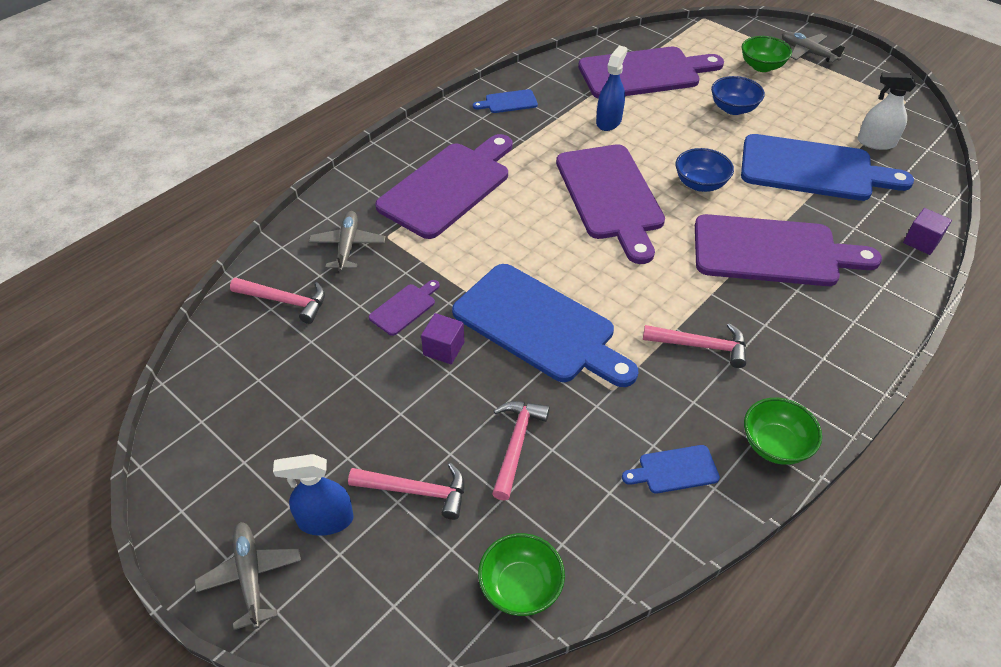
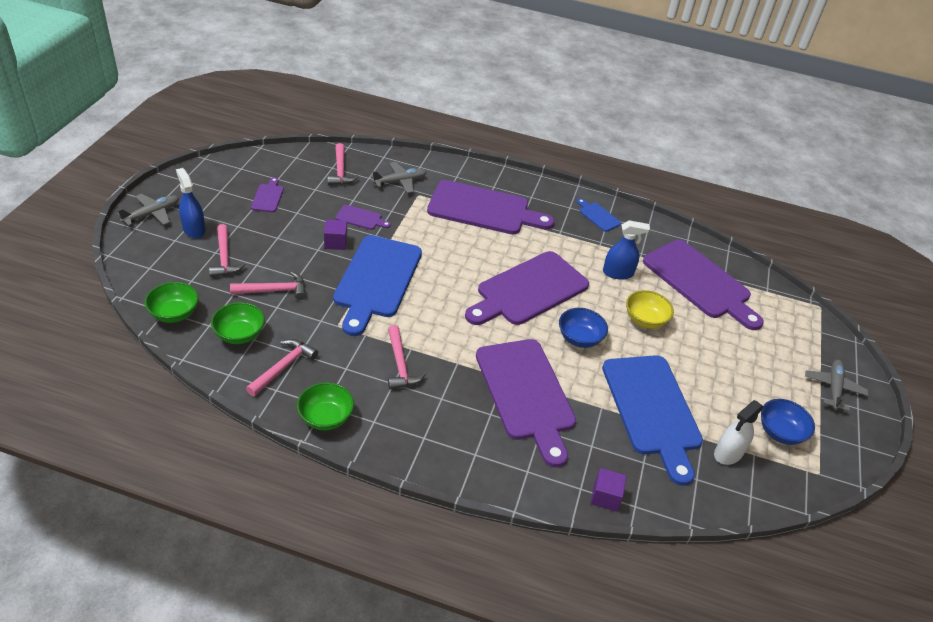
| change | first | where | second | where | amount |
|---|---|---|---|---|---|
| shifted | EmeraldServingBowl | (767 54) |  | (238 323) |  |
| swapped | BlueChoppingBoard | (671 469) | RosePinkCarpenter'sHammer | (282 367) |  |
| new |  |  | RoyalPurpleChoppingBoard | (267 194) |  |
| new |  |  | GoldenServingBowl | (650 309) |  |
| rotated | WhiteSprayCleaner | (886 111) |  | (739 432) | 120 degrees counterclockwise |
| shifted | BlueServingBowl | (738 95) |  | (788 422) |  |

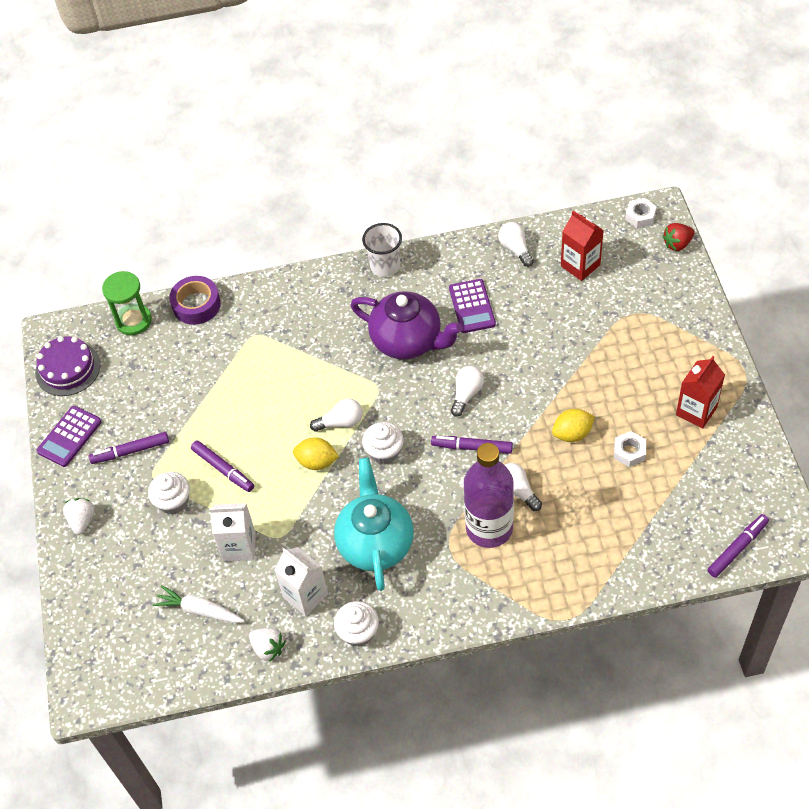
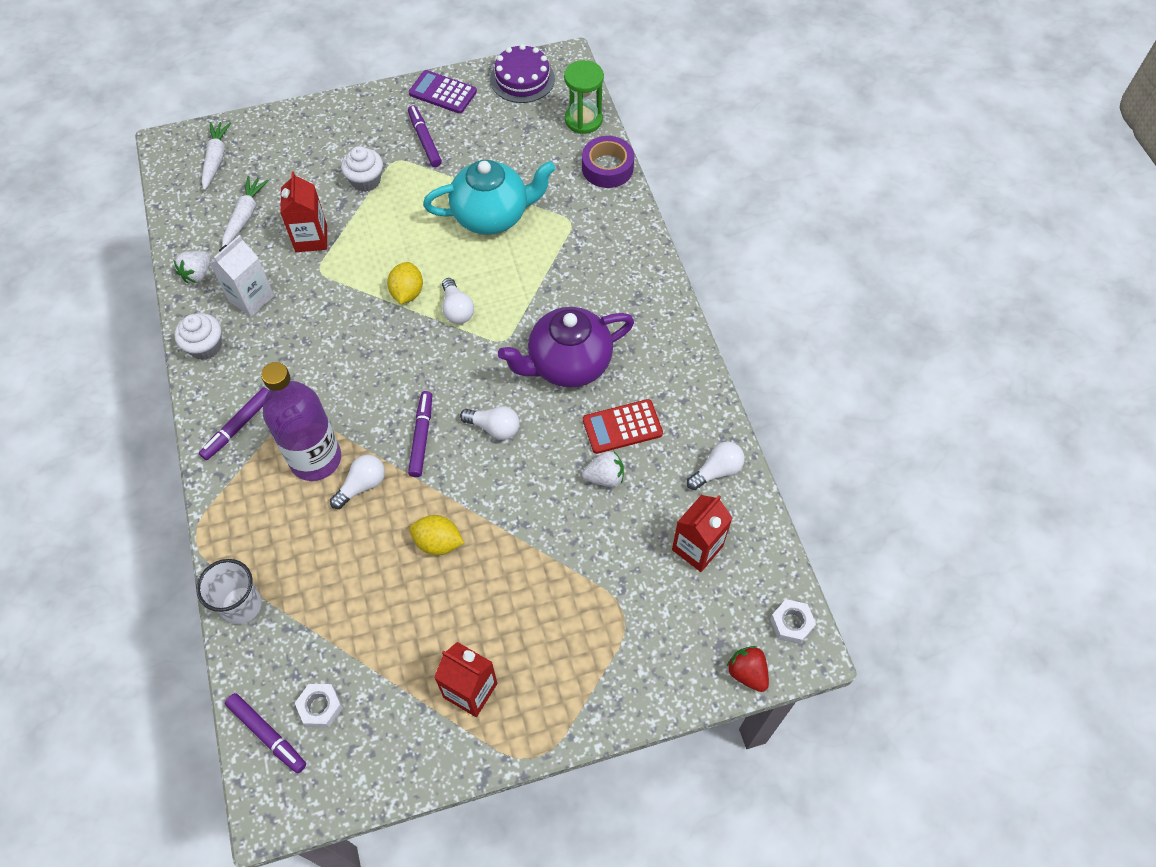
| change | first | where | second | where | amount |
|---|---|---|---|---|---|
| shifted | WhiteCup | (382 250) |  | (229 591) |  |
| shifted | RoyalPurpleMarkerPen | (222 466) |  | (234 423) |  |
| new |  |  | WhiteToyCarrot | (216 156) |  |
| repainted | WhiteMilkCarton | (232 532) | ScarletMilkCarton | (303 211) |  |
| shifted | WhiteHexNut | (630 449) |  | (319 706) |  |
| rotated | GoldenToyLemon | (573 425) |  | (436 535) | 45 degrees counterclockwise |
| shifted | TurquoiseTeaPot | (374 524) |  | (489 197) |  |
| rotated | RoyalPurpleTeaPot | (407 325) |  | (566 347) | 45 degrees clockwise |
| shifted | WhiteStrawberry | (79 516) |  | (603 469) |  |
| repainted | RoyalPurpleCalculator | (472 306) | ScarletCalculator | (623 426) |  |
| gone | WhiteFairyCake | (383 443) |  |  |  |

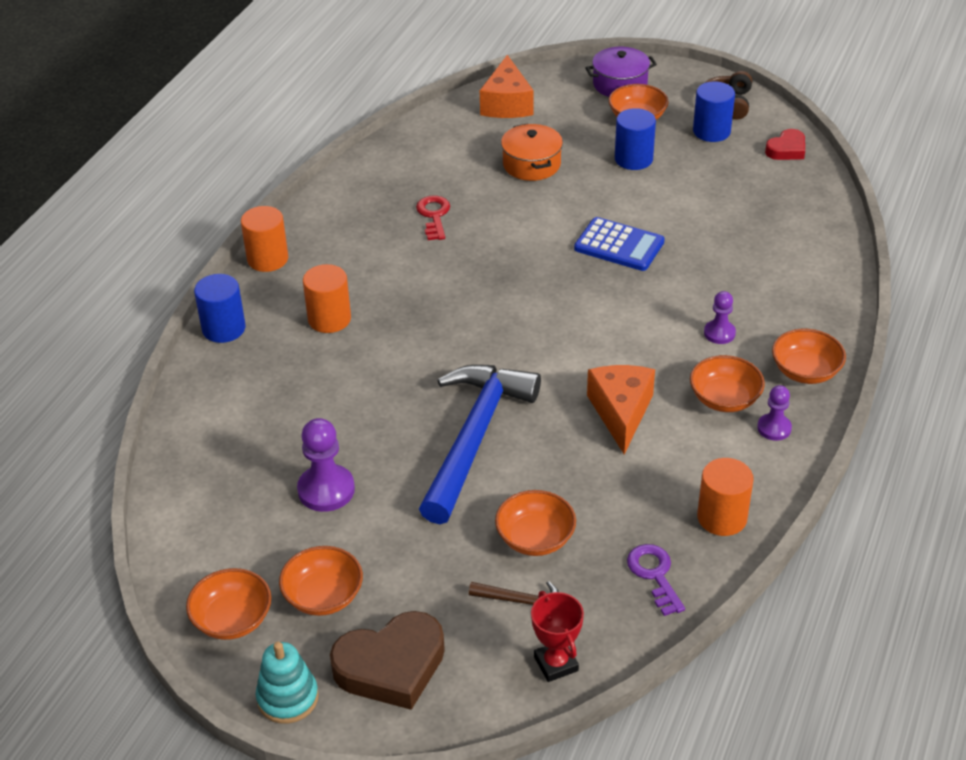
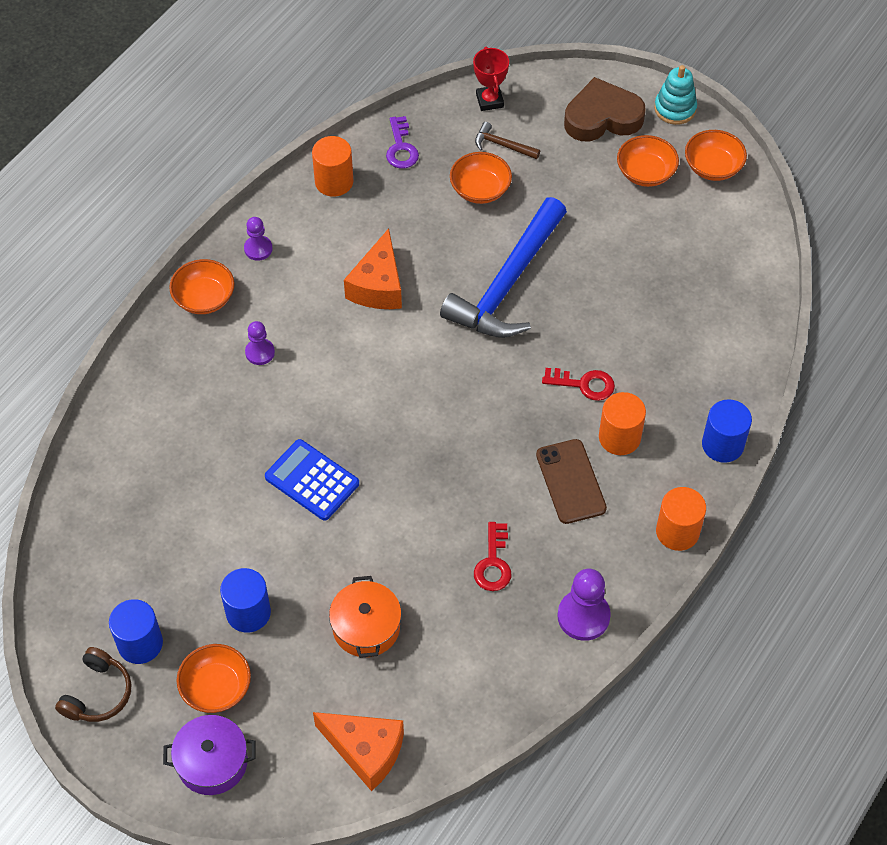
| change | first | where | second | where | amount |
|---|---|---|---|---|---|
| rotated | OrangeColouredCheeseWedge | (507 86) |  | (358 751) | 105 degrees clockwise |
| new |  |  | RussetSmartphone | (571 481) |  |
| new |  |  | ScarletDoorKey | (578 384) |  |
| shifted | RoyalPurplePawn | (326 465) |  | (584 605) |  |
| gone | OrangeColouredServingBowl | (727 383) |  |  |  |
| gone | ScarletLoveHeart | (785 144) |  |  |  |

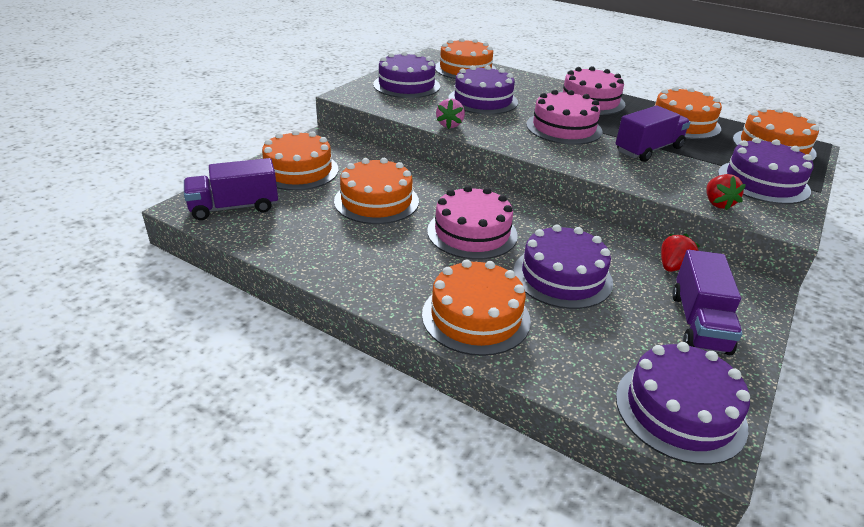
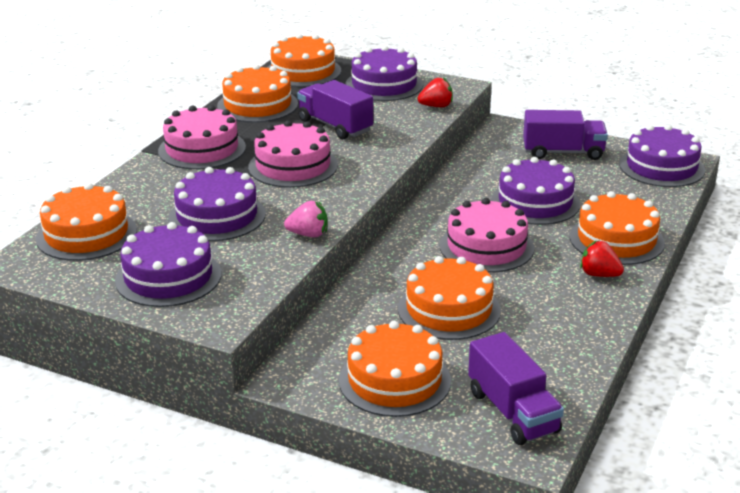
| change | first | where | second | where | amount |
|---|---|---|---|---|---|
| shifted | ScarletStrawberry | (680 253) |  | (602 259) |  |

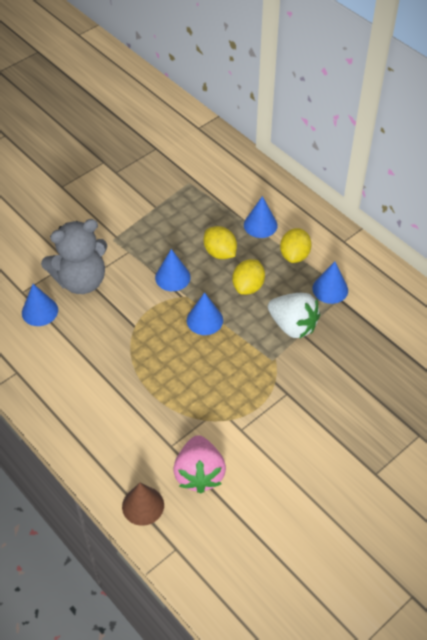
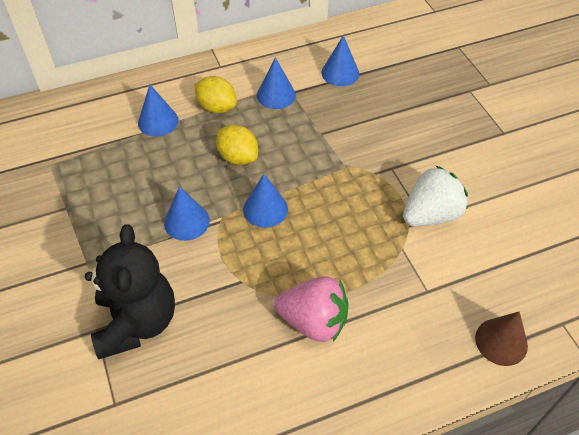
| change | first | where | second | where | amount |
|---|---|---|---|---|---|
| repainted | GreyTeddy | (74 256) | BlackTeddy | (130 291) |  |
| shifted | RosePinkStrawberry | (199 464) |  | (311 309) |  |
| shifted | BlueCone | (40 305) |  | (340 60) |  |
| shifted | WhiteStrawberry | (294 316) |  | (435 195) |  |
| gone | GoldenToyLemon | (220 242) |  |  |  |

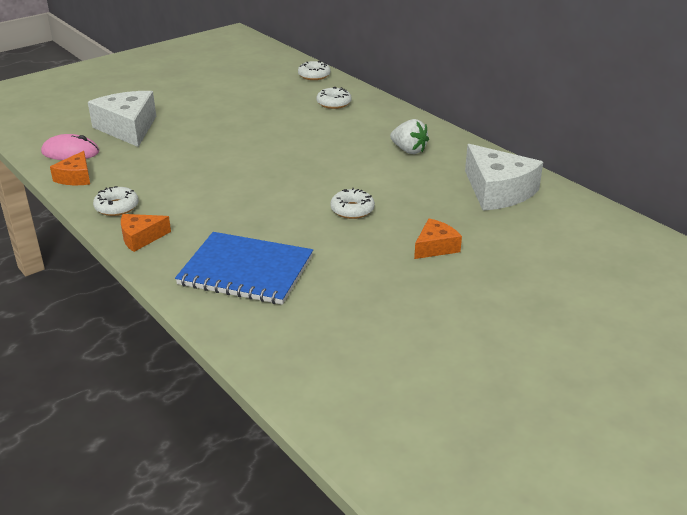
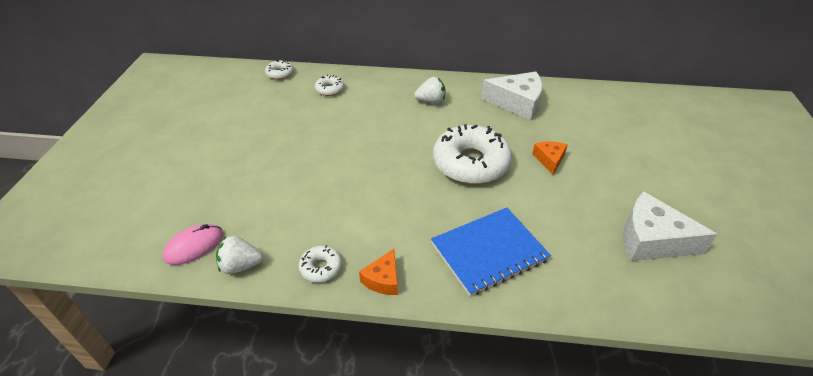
| change | first | where | second | where | amount |
|---|---|---|---|---|---|
| swapped | OrangeColouredCheeseWedge | (70 168) | WhiteStrawberry | (239 255) |  |
| scaled | WhiteDoughnut | (352 203) |  | (472 154) | x2.23 |
| shifted | WhiteCheeseWedge | (122 119) |  | (670 226) |  |

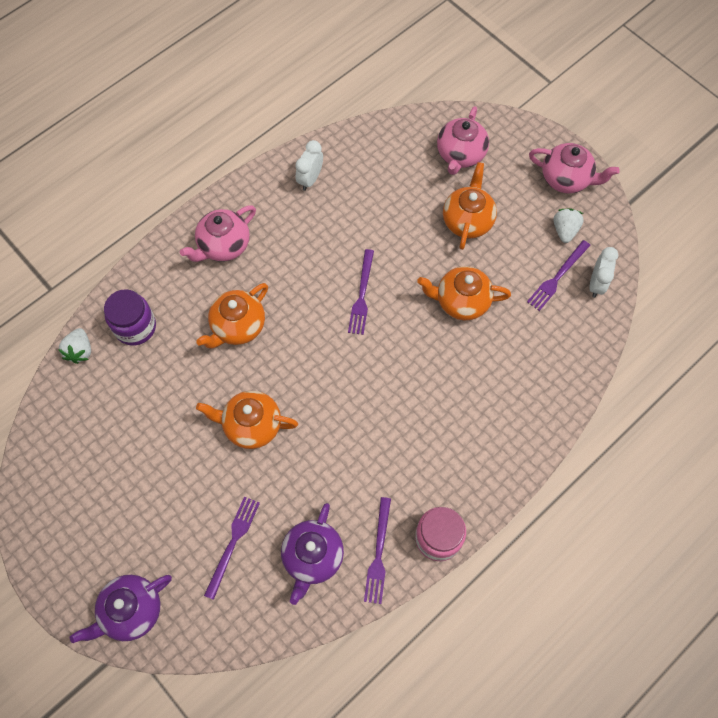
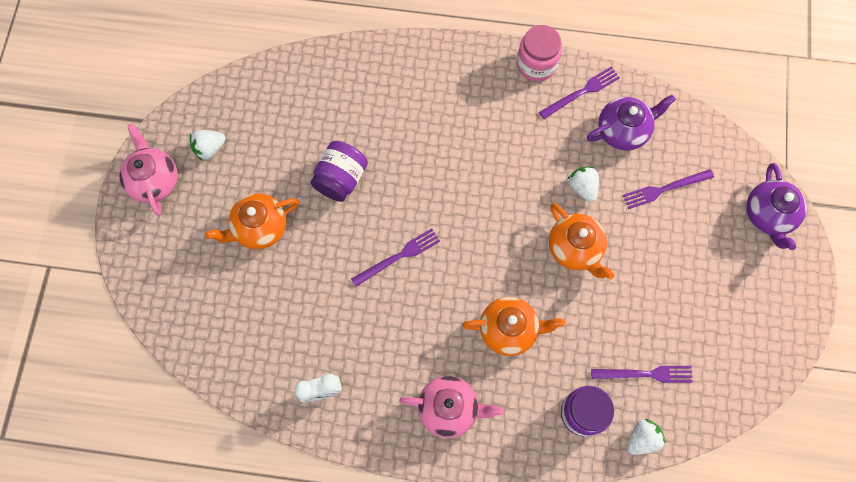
| change | first | where | second | where | amount |
|---|---|---|---|---|---|
| swapped | OrangeColouredTeaPot | (464 293) | RoyalPurpleJamJar | (339 171) |  |
| new |  |  | WhiteStrawberry | (583 184) |  |
| shifted | RoyalPurpleDinnerFork | (559 275) |  | (642 374) |  |
| rotated | RoyalPurpleTeaPot | (121 609) |  | (776 206) | 75 degrees clockwise |
| gone | RosePinkTeaPot | (463 140) |  |  |  |
| gone | WhiteBedsideClock | (603 272) |  |  |  |

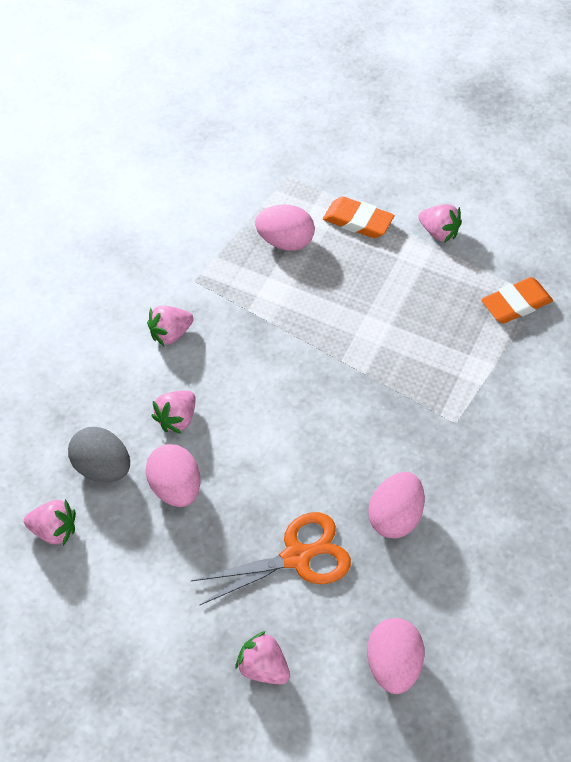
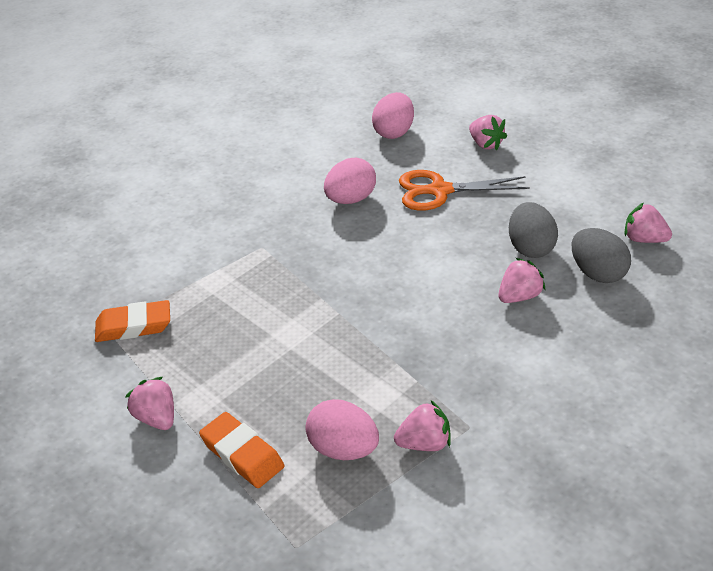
| change | first | where | second | where | amount |
|---|---|---|---|---|---|
| shifted | RosePinkStrawberry | (170 326) |  | (422 425) |  |
| repainted | RosePinkEgg | (172 475) | GreyEgg | (533 230) |  |

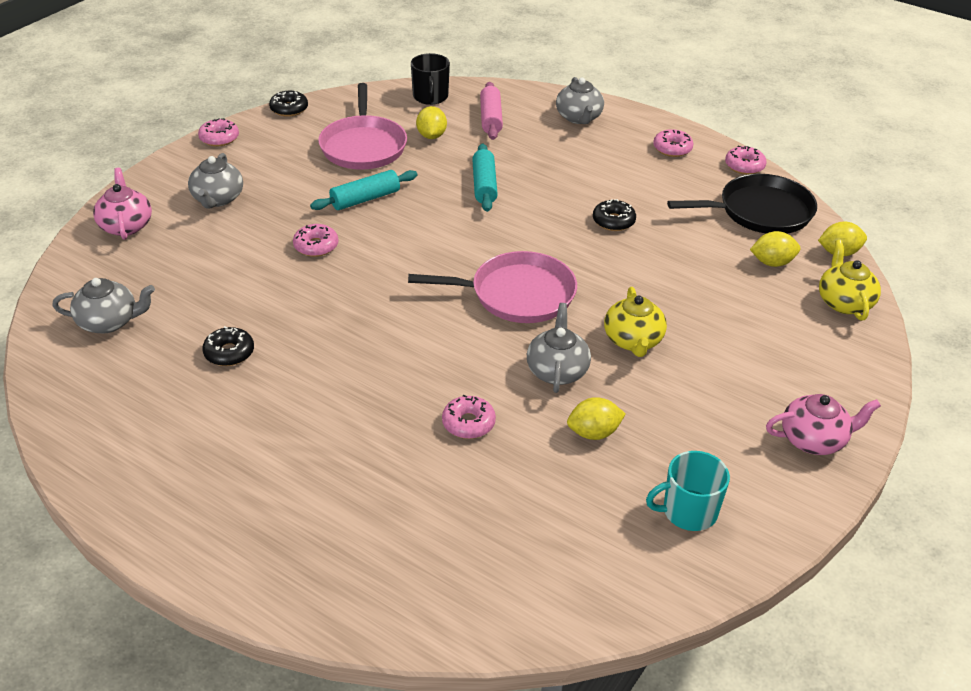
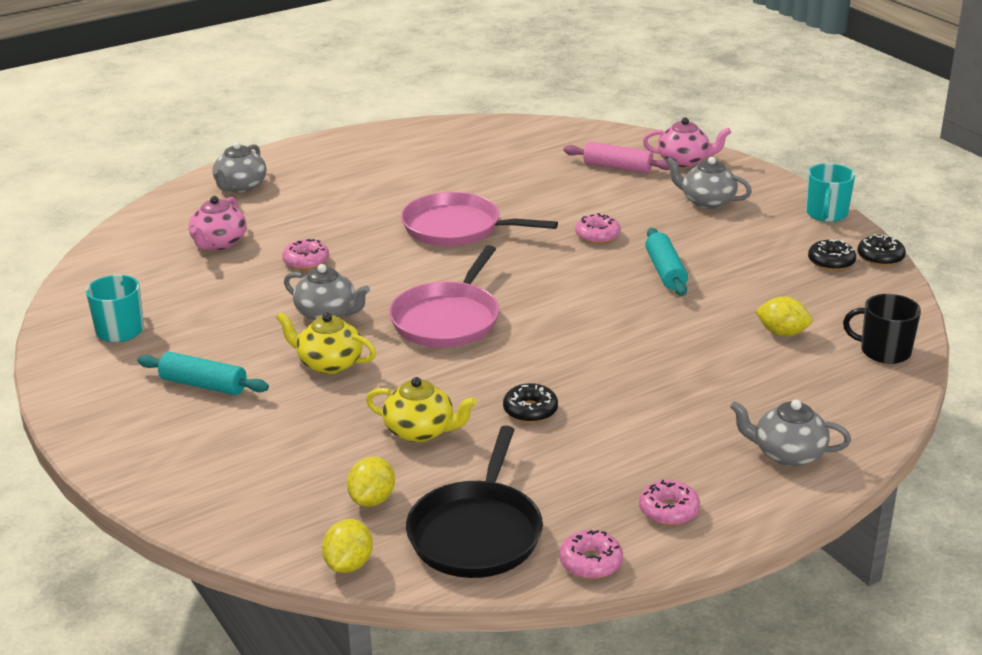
| change | first | where | second | where | amount |
|---|---|---|---|---|---|
| shifted | TurquoiseDoughRoller | (485 177) |  | (203 373) |  |
| shifted | RosePinkTeaPot | (823 424) |  | (217 223) |  |
| shifted | GreyTeaPot | (103 305) |  | (239 167) |  |
| shifted | GoldenTeaPot | (850 280) |  | (421 409) |  |
| shifted | RosePinkPan | (362 126) |  | (479 219) |  |
| shifted | RosePinkDoughRoller | (491 111) |  | (616 157) |  |
| swapped | RosePinkDoughnut | (218 132) | TurquoiseTeaMug | (830 192) |  |
| shifted | BlackDoughnut | (228 346) |  | (832 255) |  |
| gone | GoldenToyLemon | (596 418) |  |  |  |

